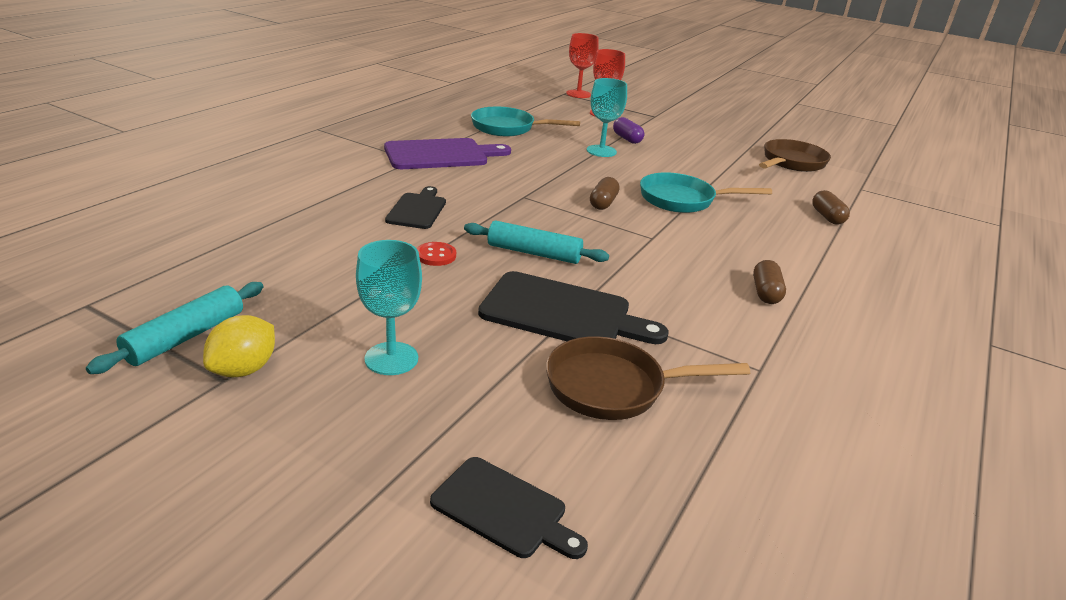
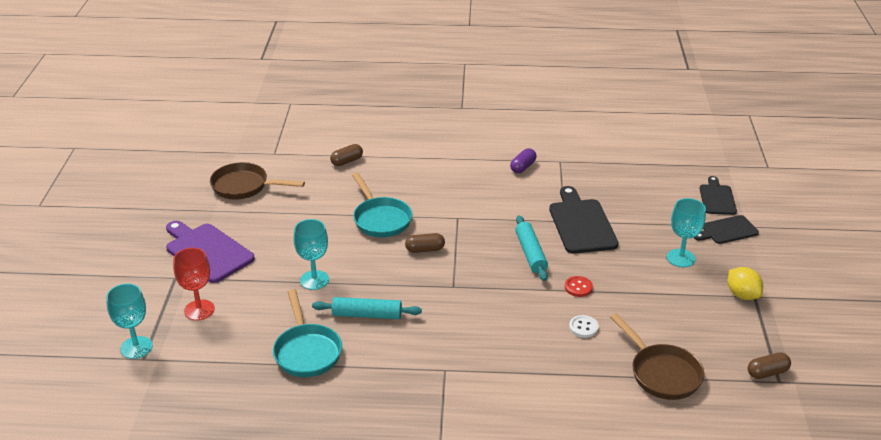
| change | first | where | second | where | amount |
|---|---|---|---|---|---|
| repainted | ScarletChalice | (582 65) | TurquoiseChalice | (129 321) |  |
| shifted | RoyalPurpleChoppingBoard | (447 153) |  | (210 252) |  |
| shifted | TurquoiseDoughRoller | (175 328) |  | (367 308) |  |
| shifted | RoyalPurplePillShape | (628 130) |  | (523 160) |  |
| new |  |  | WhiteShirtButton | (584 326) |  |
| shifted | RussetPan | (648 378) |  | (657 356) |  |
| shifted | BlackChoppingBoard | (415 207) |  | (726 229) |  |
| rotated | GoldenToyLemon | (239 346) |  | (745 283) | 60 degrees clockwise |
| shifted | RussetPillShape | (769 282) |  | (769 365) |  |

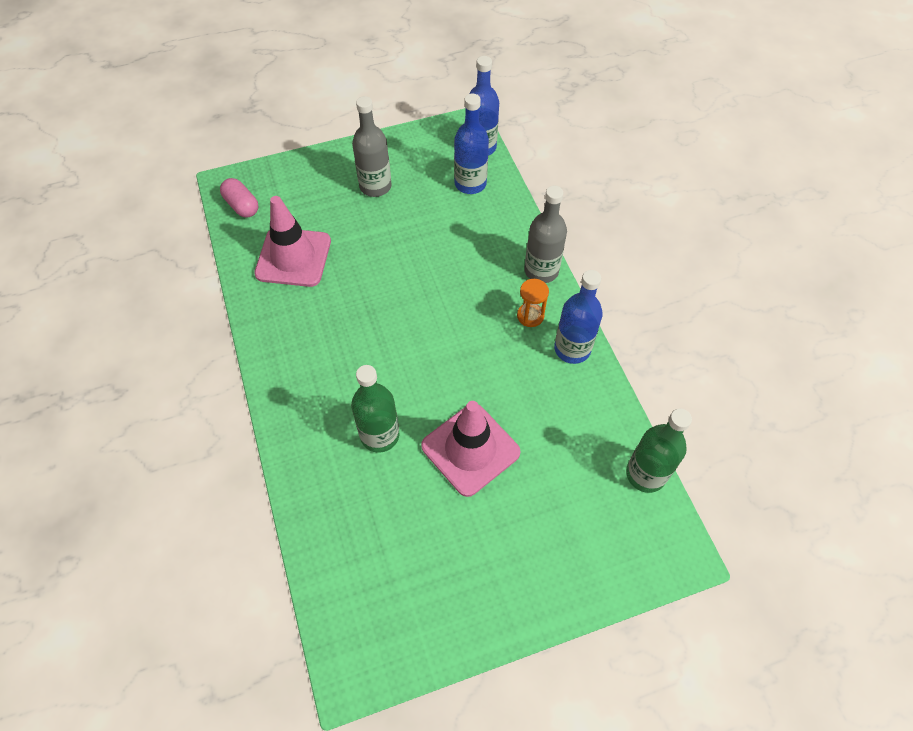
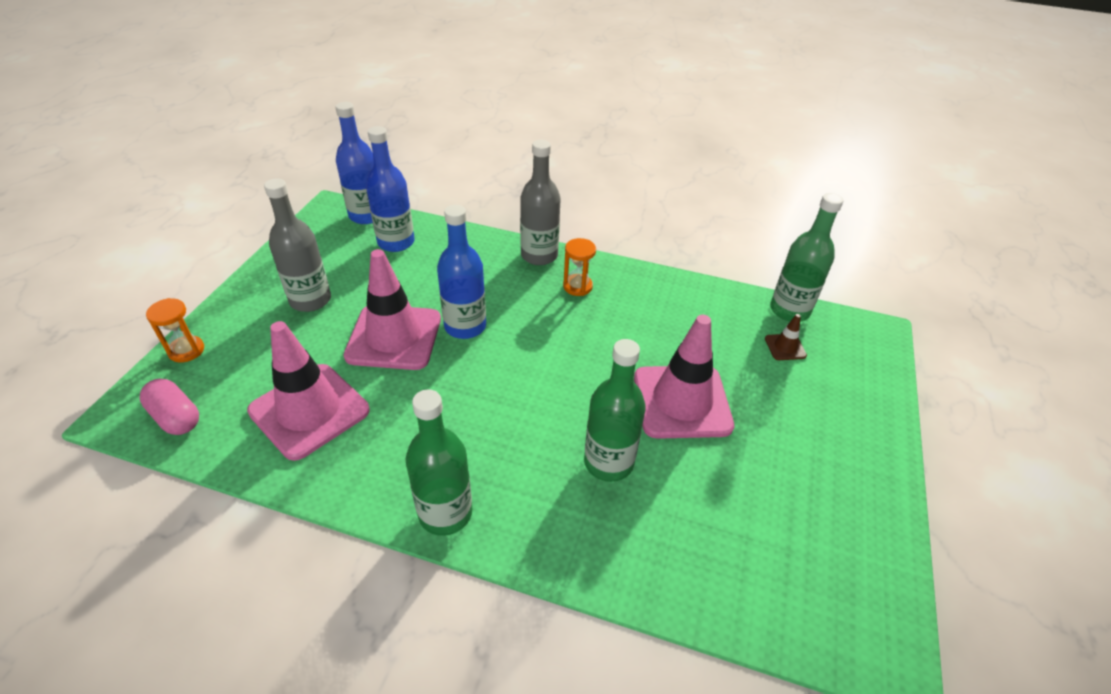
| change | first | where | second | where | amount |
|---|---|---|---|---|---|
| rotated | RosePinkPillShape | (239 198) |  | (169 407) | 45 degrees clockwise |
| new |  |  | OrangeColouredSandTimer | (175 330) |  |
| new |  |  | RosePinkRoadCone | (392 309) |  |
| new |  |  | EmeraldDrinkBottle | (439 463) |  |
| shifted | BlueDrinkBottle | (578 317) |  | (461 272) |  |
| new |  |  | RussetRoadCone | (786 337) |  |

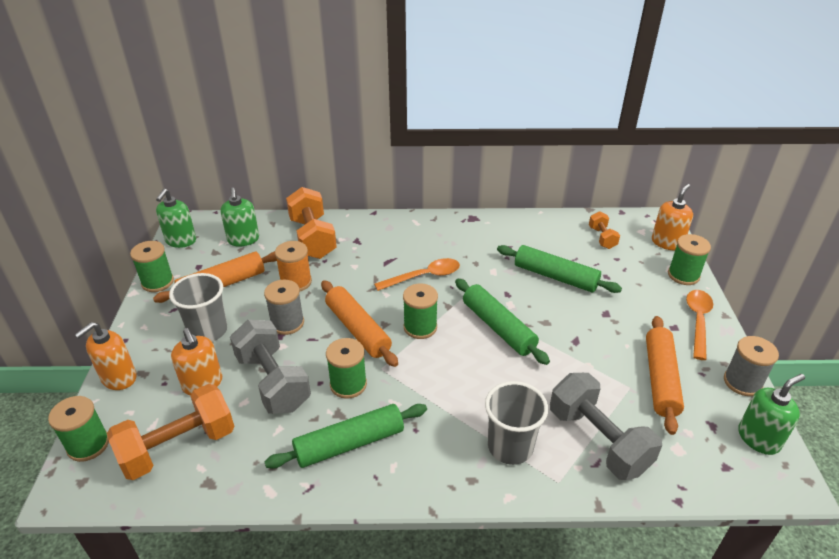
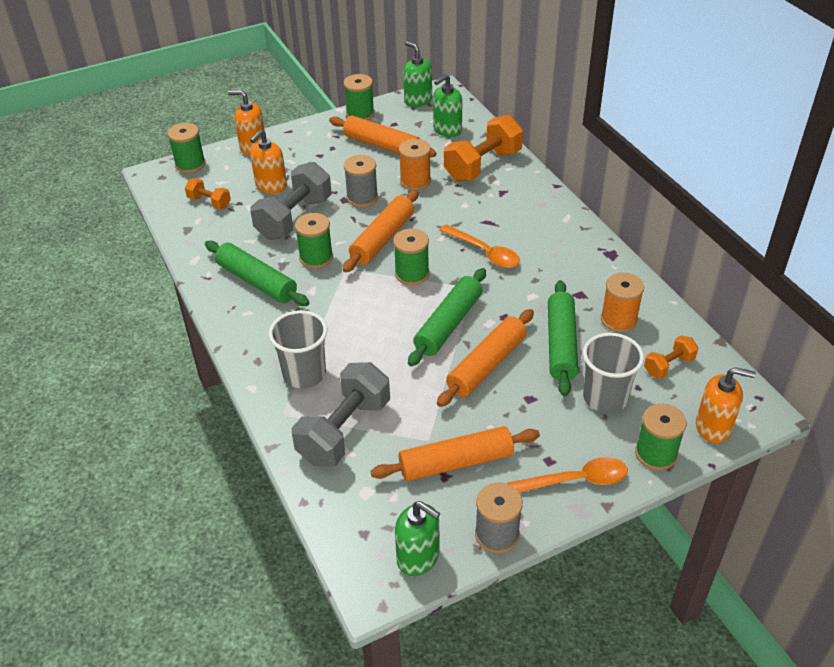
| change | first | where | second | where | amount |
|---|---|---|---|---|---|
| scaled | OrangeColouredDumbbell | (171 432) |  | (208 193) | x0.51 |
| rotated | EmeraldSoapPump | (176 218) |  | (417 74) | 60 degrees clockwise |
| new |  |  | OrangeColouredDoughRoller | (485 358) |  |
| shifted | GreyCup | (198 307) |  | (613 373) |  |
| new |  |  | OrangeColouredBobbin | (622 302) |  |

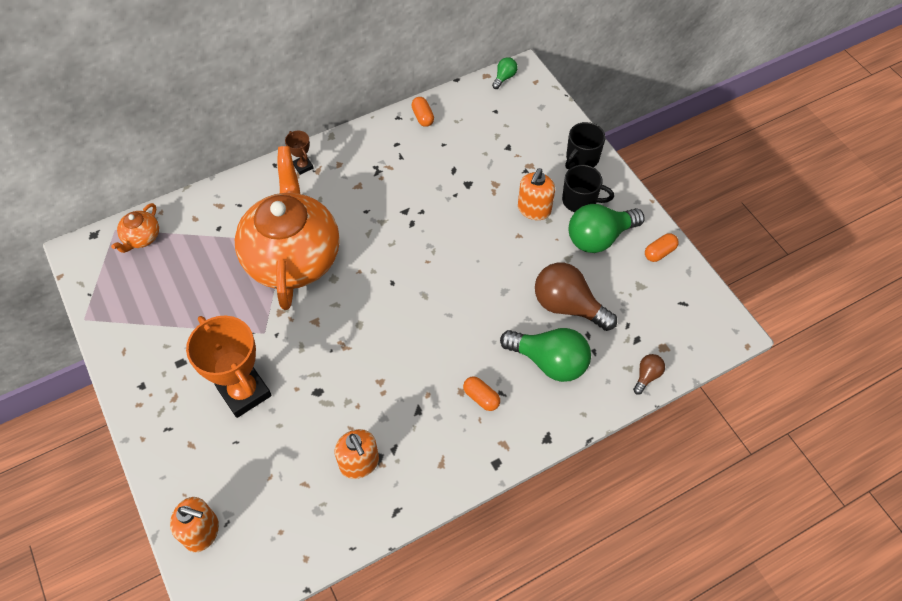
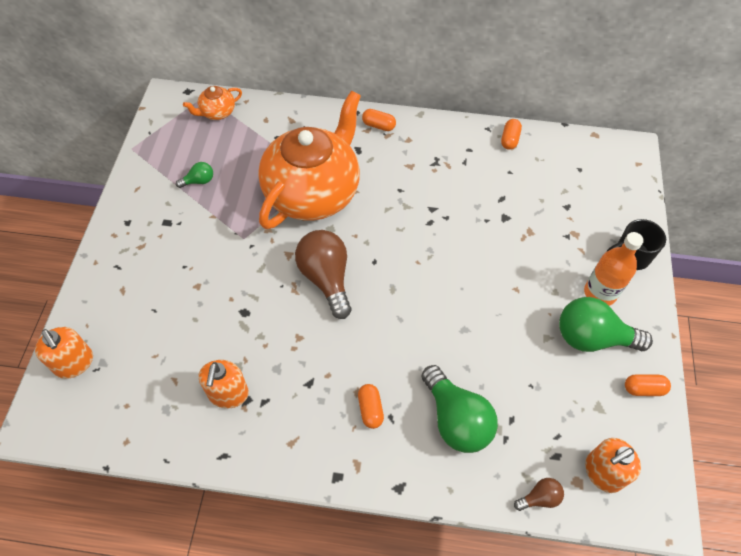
| change | first | where | second | where | amount |
|---|---|---|---|---|---|
| shifted | EmeraldBulb | (505 73) |  | (194 175) |  |
| shifted | RussetBulb | (576 297) |  | (323 274) |  |
| swapped | RussetTrophy | (299 153) | OrangeColouredPillShape | (379 120) |  |
| swapped | BlackTeaMug | (588 188) | OrangeColouredDrinkBottle | (614 269) |  |
| shifted | OrangeColouredSoapPump | (536 194) |  | (613 465) |  |
| gone | OrangeColouredTrophy | (229 367) |  |  |  |

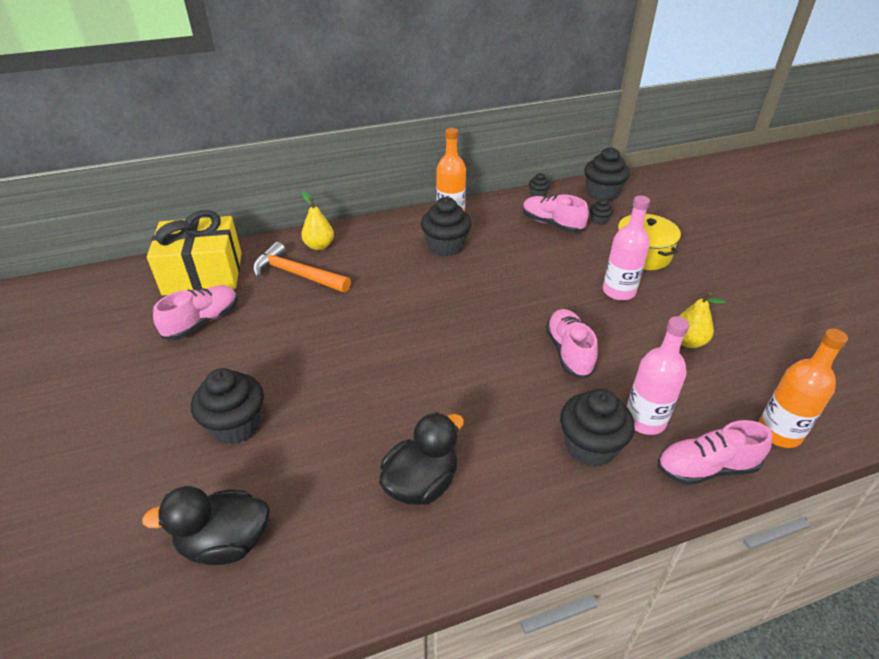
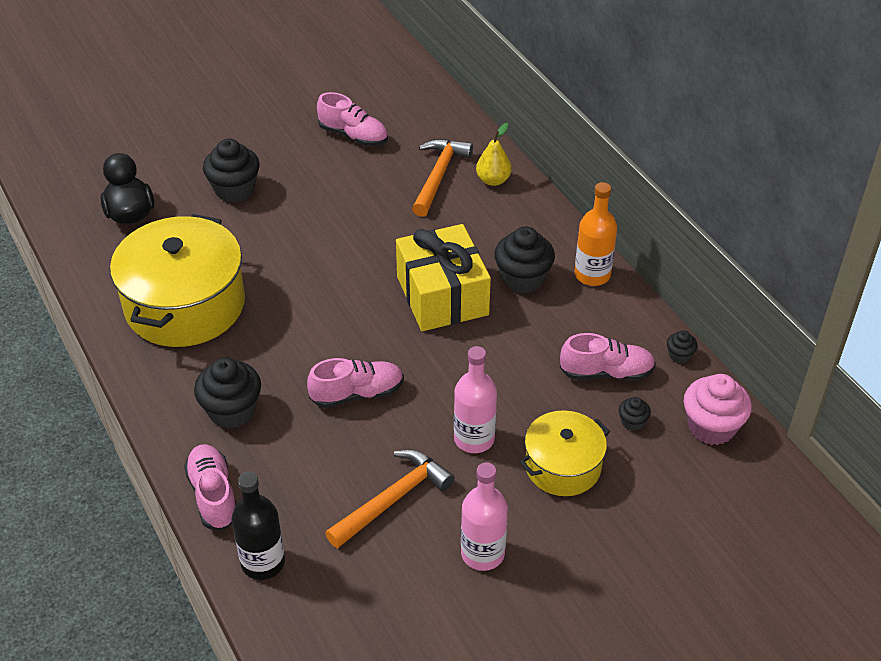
| change | first | where | second | where | amount |
|---|---|---|---|---|---|
| swapped | BlackRubberDuck | (421 458) | GoldenPot | (177 280) |  |
| repainted | OrangeColouredDrinkBottle | (803 388) | BlackDrinkBottle | (258 526) |  |
| swapped | GoldenPear | (701 320) | OrangeColouredCarpenter'sHammer | (390 498) |  |
| shifted | GoldenWrappedGift | (194 253) |  | (443 277) |  |
| shifted | RosePinkDrinkBottle | (658 375) |  | (484 516) |  |
| rotated | RosePinkShoe | (556 213) |  | (608 357) | 60 degrees clockwise |
| repainted | BlackFairyCake | (607 174) | RosePinkFairyCake | (718 409) |  |

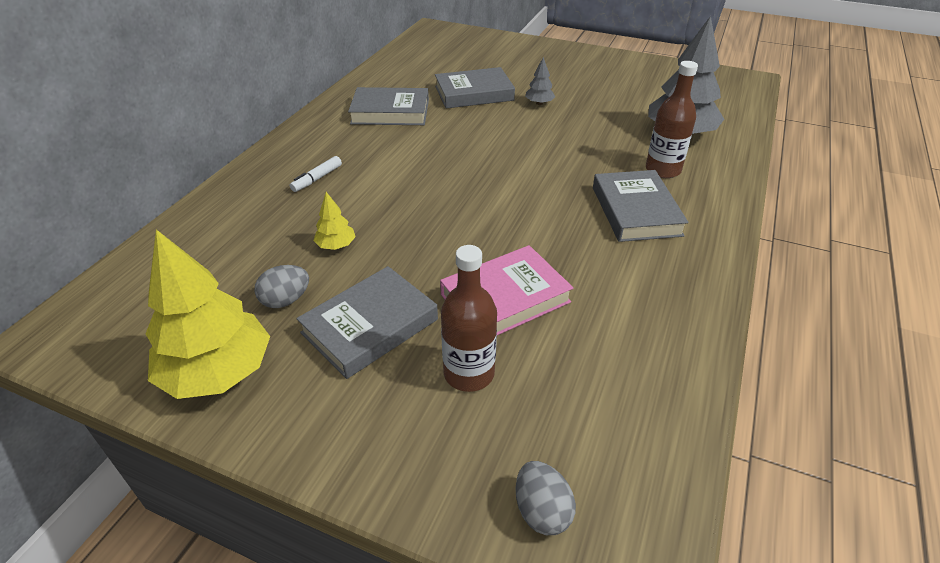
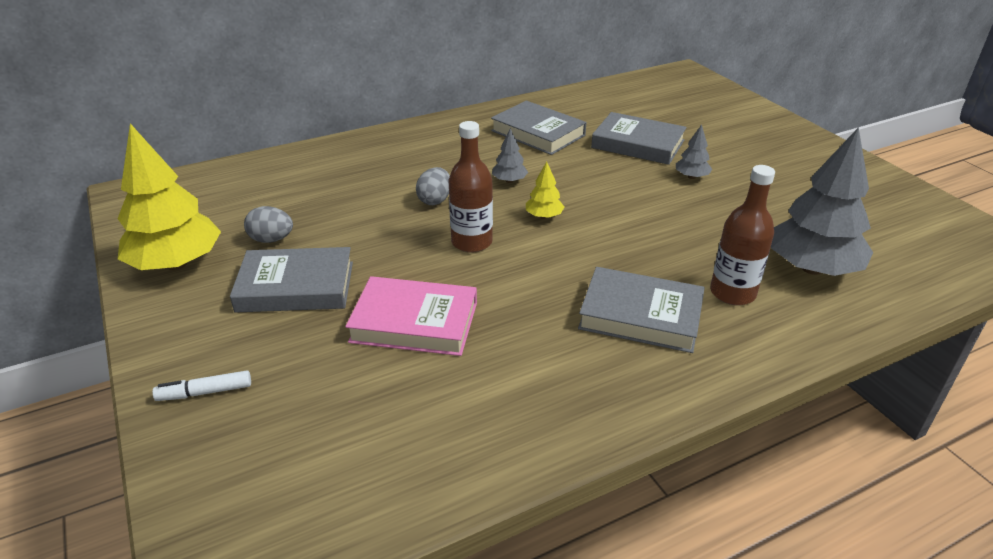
| change | first | where | second | where | amount |
|---|---|---|---|---|---|
| shifted | WhiteMarkerPen | (316 174) |  | (201 385) |  |
| shifted | GreyEgg | (546 498) |  | (433 186) |  |
| shifted | RussetDrinkBottle | (469 318) |  | (471 186) |  |
| new |  |  | GreyFirTree | (510 155) |  |
| shifted | GoldenFirTree | (334 221) |  | (545 190) |  |
| rotated | GreyHardcover | (641 206) |  | (641 310) | 75 degrees clockwise |

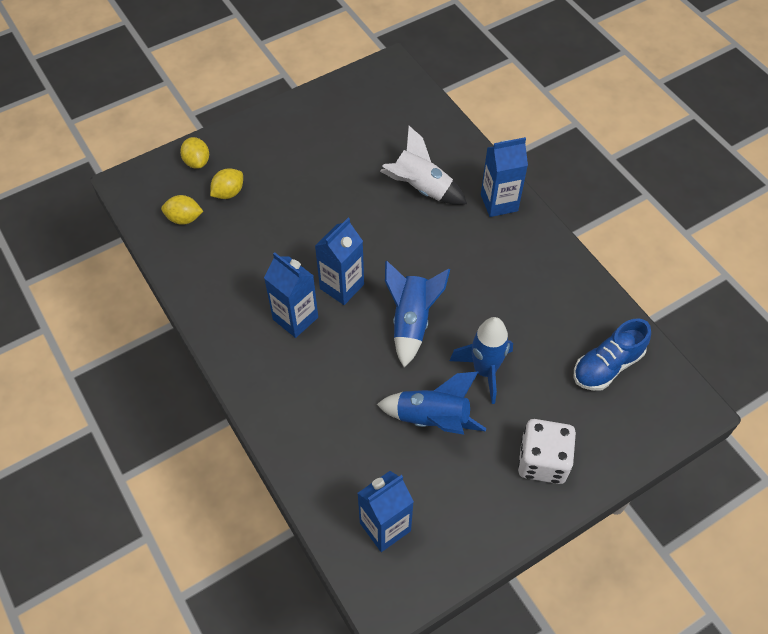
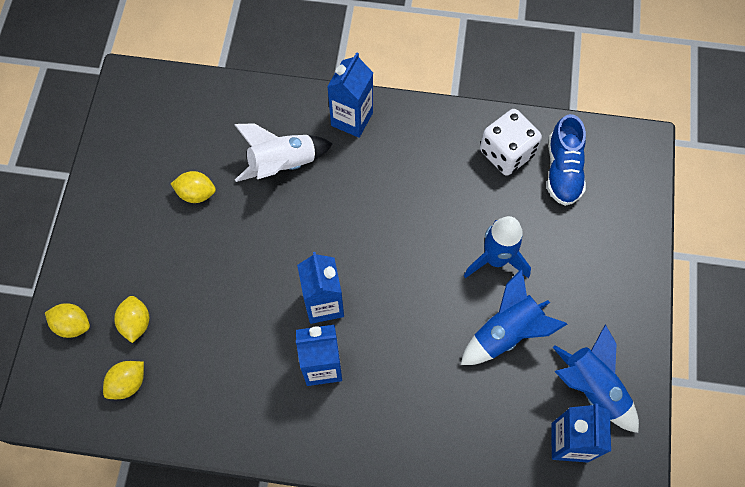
| change | first | where | second | where | amount |
|---|---|---|---|---|---|
| new |  |  | GoldenToyLemon | (193 187) |  |
| shifted | WhiteDice | (547 451) |  | (511 142) |  |
| shifted | BlueSpaceship | (417 314) |  | (596 378) |  |

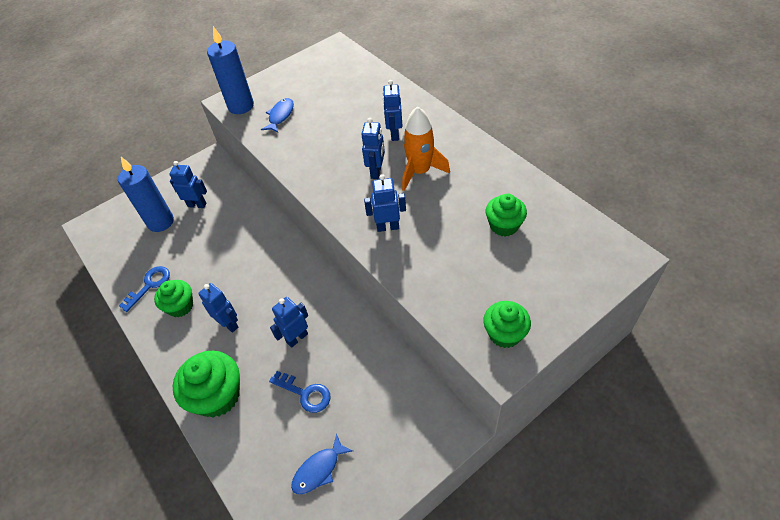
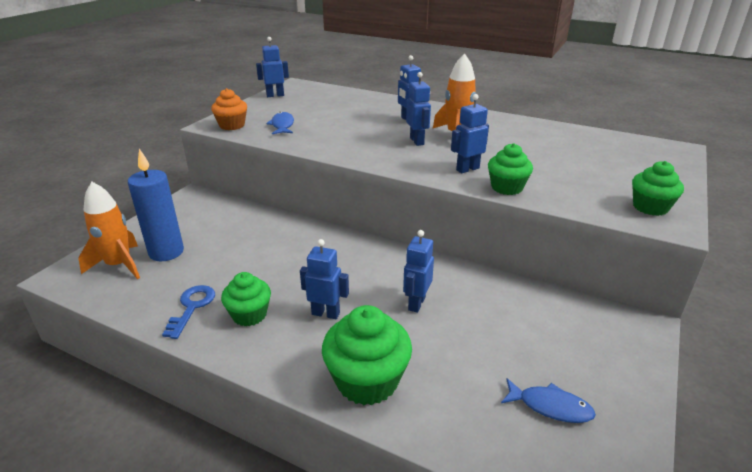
| change | first | where | second | where | amount |
|---|---|---|---|---|---|
| new |  |  | OrangeColouredSpaceship | (109 230) |  |
| swapped | BluePillarCandle | (230 70) | OrangeColouredFairyCake | (229 109) |  |
| shifted | BlueRobot | (188 184) |  | (272 67) |  |
| shifted | EmeraldFairyCake | (506 215) |  | (510 169) |  |
| rotated | BlueToyFish | (322 464) |  | (548 400) | 90 degrees counterclockwise |
| gone | BlueDoorKey | (299 392) |  |  |  |

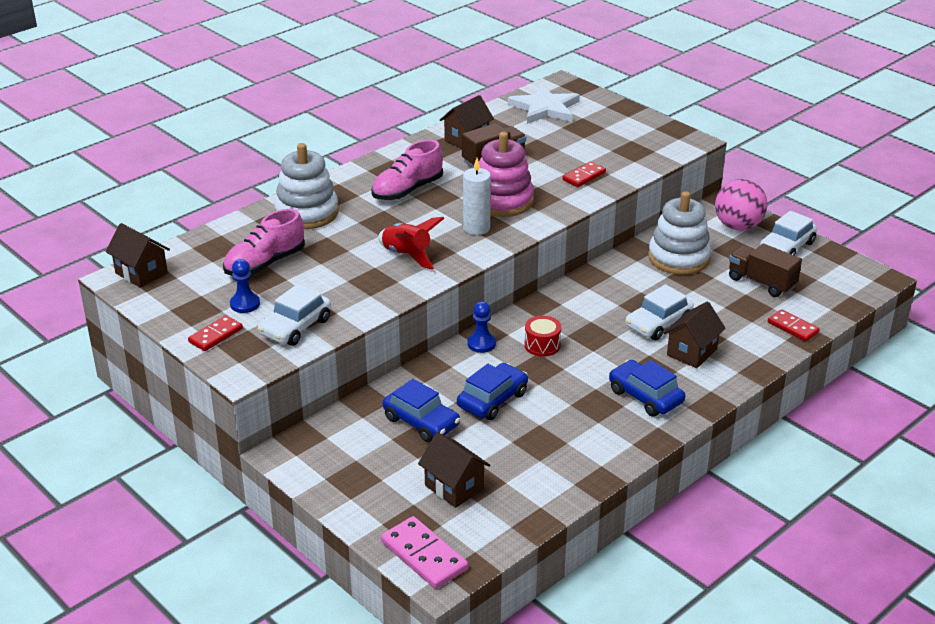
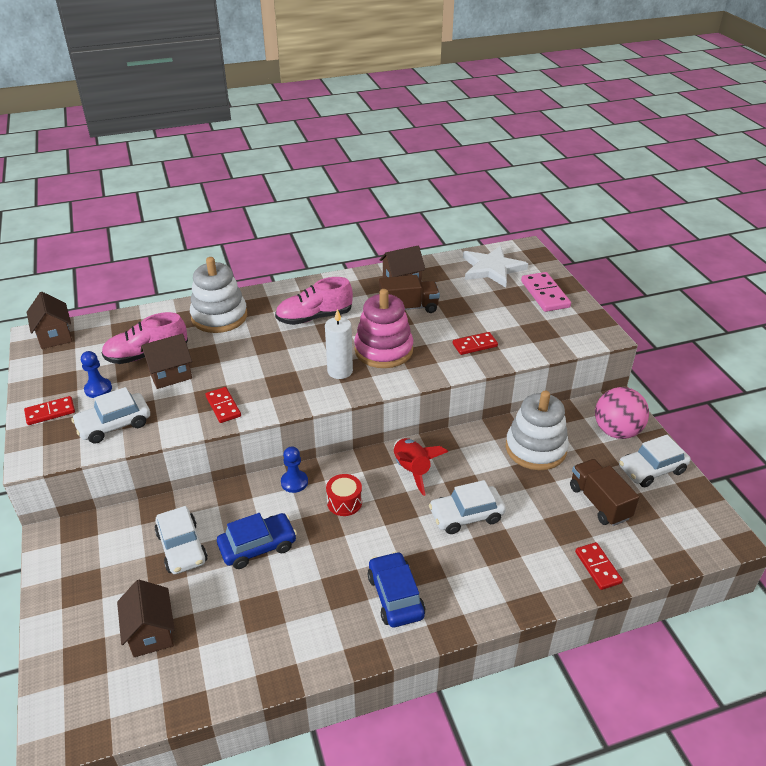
| change | first | where | second | where | amount |
|---|---|---|---|---|---|
| shifted | RussetToyHouse | (695 335) |  | (166 361) |  |
| repainted | BlueAutomobile | (421 410) | WhiteAutomobile | (181 540) |  |
| new |  |  | ScarletDomino | (223 405) |  |
| shifted | ScarletSpaceship | (411 243) |  | (421 467) |  |
| shifted | RosePinkDomino | (424 552) |  | (546 292) |  |

